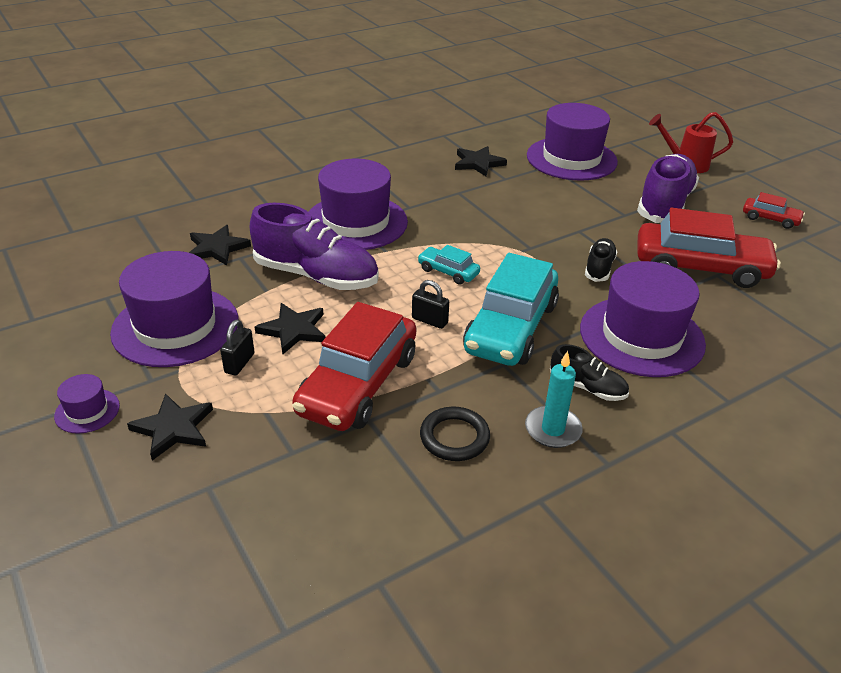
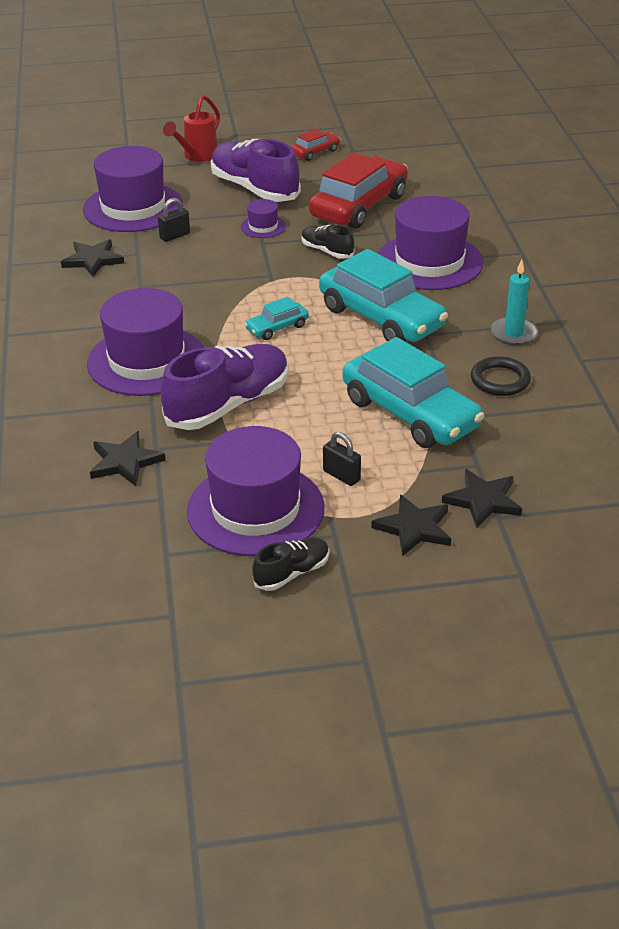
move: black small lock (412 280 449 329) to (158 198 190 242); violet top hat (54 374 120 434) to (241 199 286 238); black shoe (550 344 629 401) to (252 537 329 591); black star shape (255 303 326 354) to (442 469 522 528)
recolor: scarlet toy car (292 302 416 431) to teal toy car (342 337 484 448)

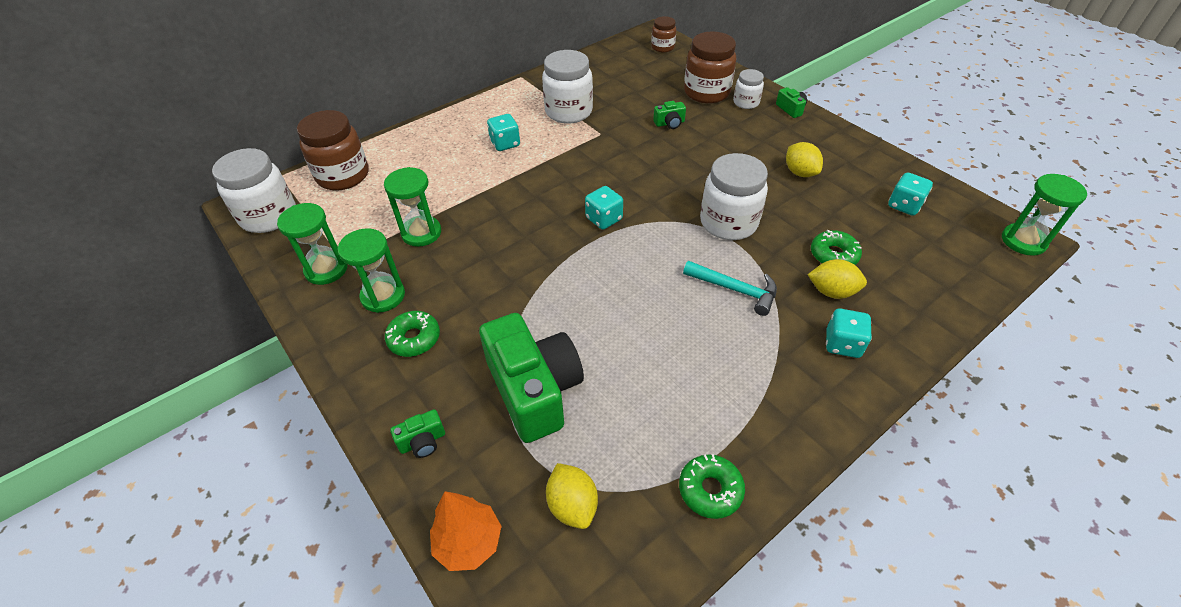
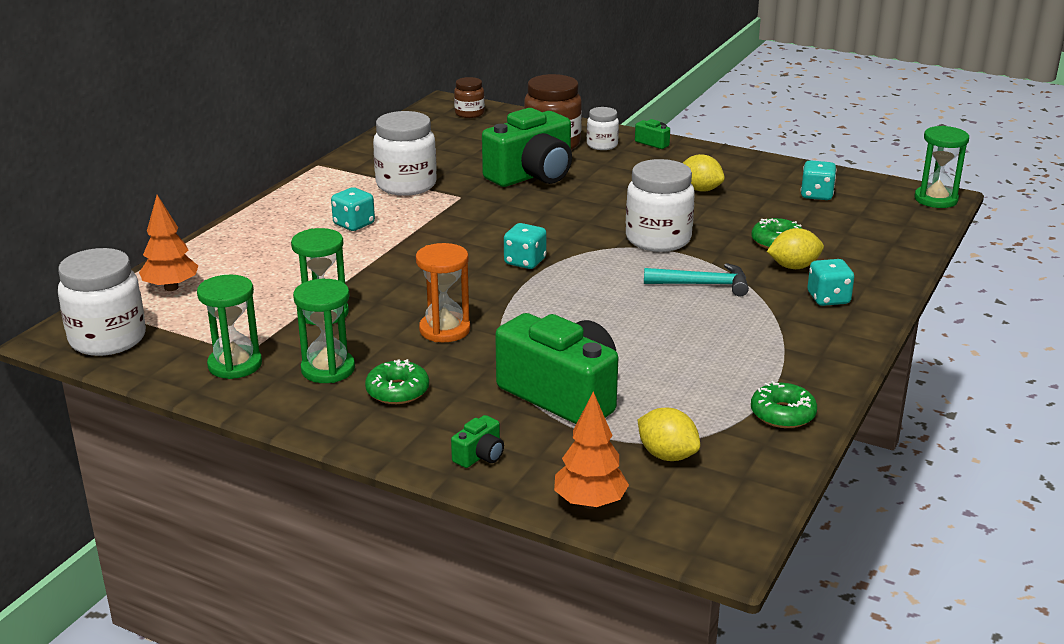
insert: orange-coloured hourglass (416 243 470 342)
replace: russet jar (297 110 368 190) to orange-coloured tree (139 195 198 291)
resize: leaf-green photo camera (653 101 686 129) = (482 108 572 187) x2.47

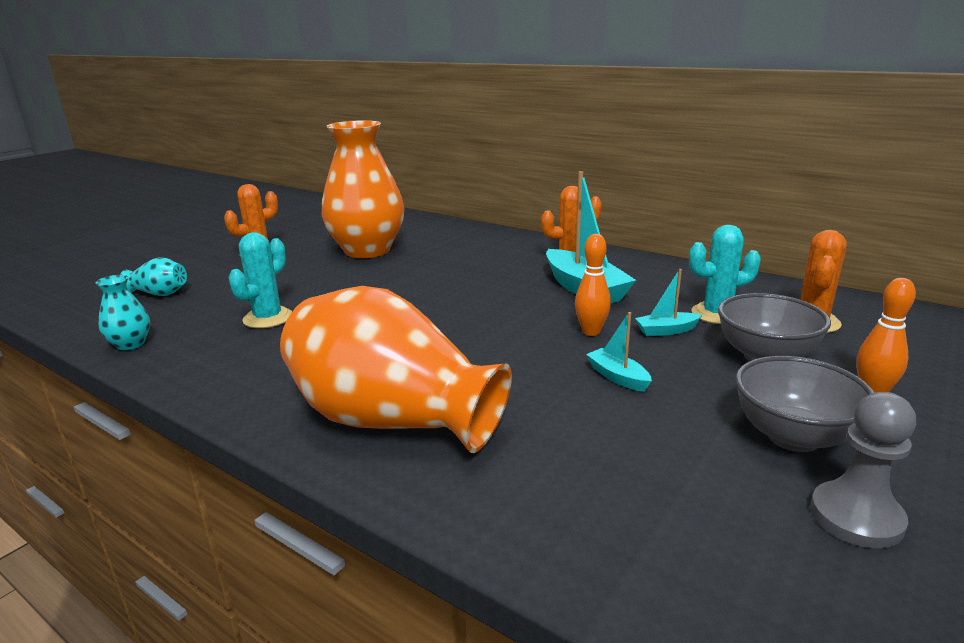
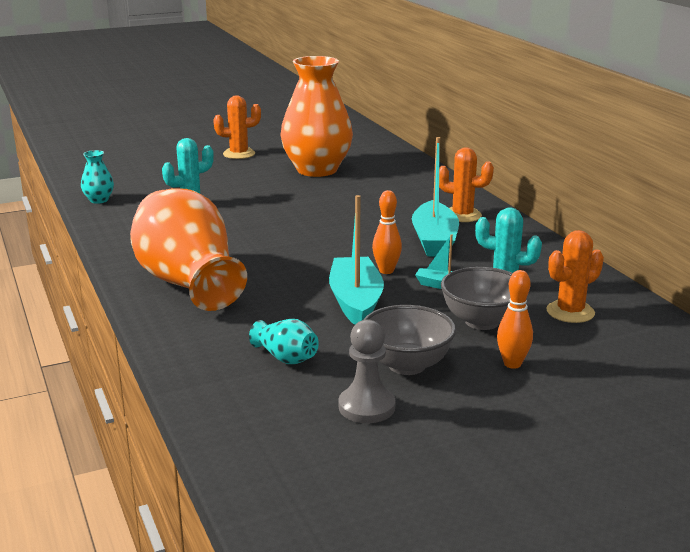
move: teal flower vase (120 257 187 296) to (249 319 319 364)
resize: teal sailboat (586 312 652 392) = (329 195 384 325) x2.03

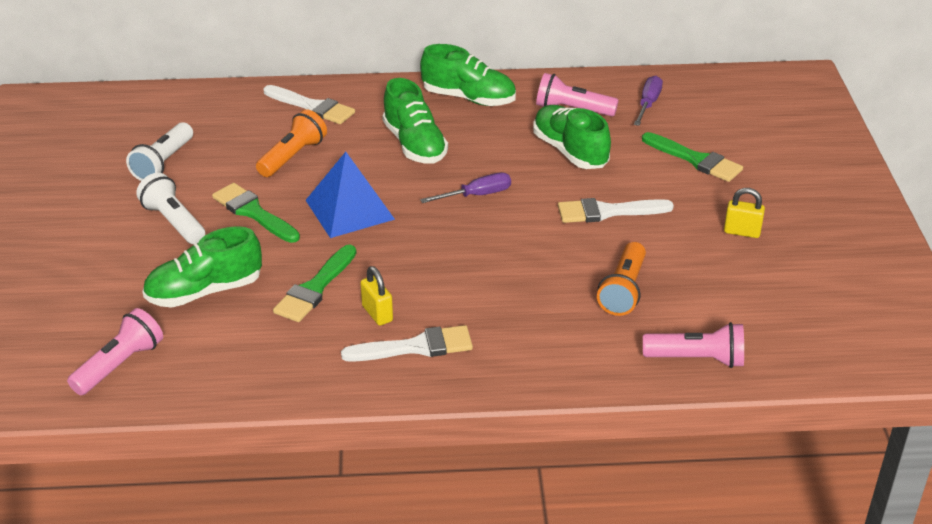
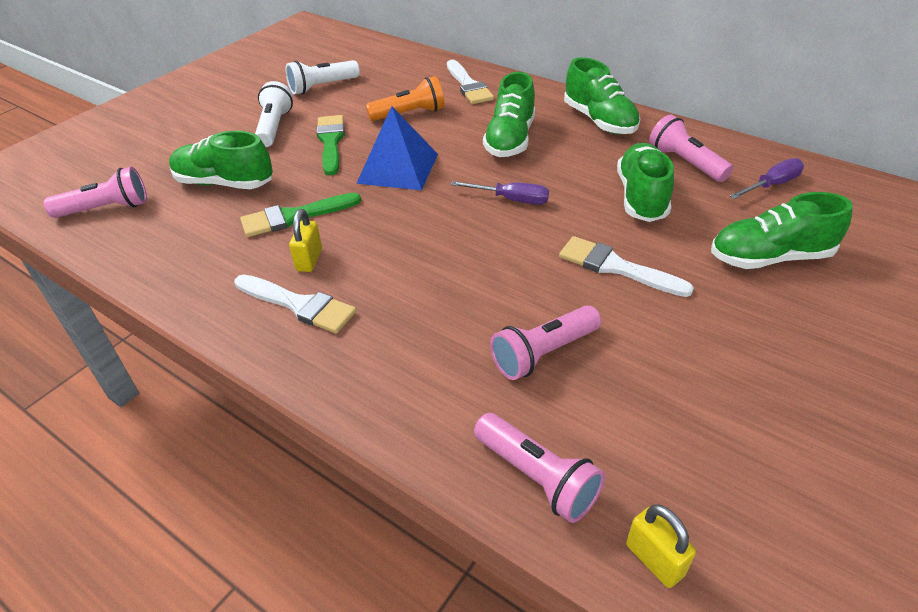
move: bright yellow small lock (724 188 765 238) to (626 505 696 588)
replace: leaf-green brush (642 132 743 182) to leaf-green shoe (711 192 853 269)
recolor: orange-coloured torch (597 242 646 316) to pink torch (490 305 601 380)

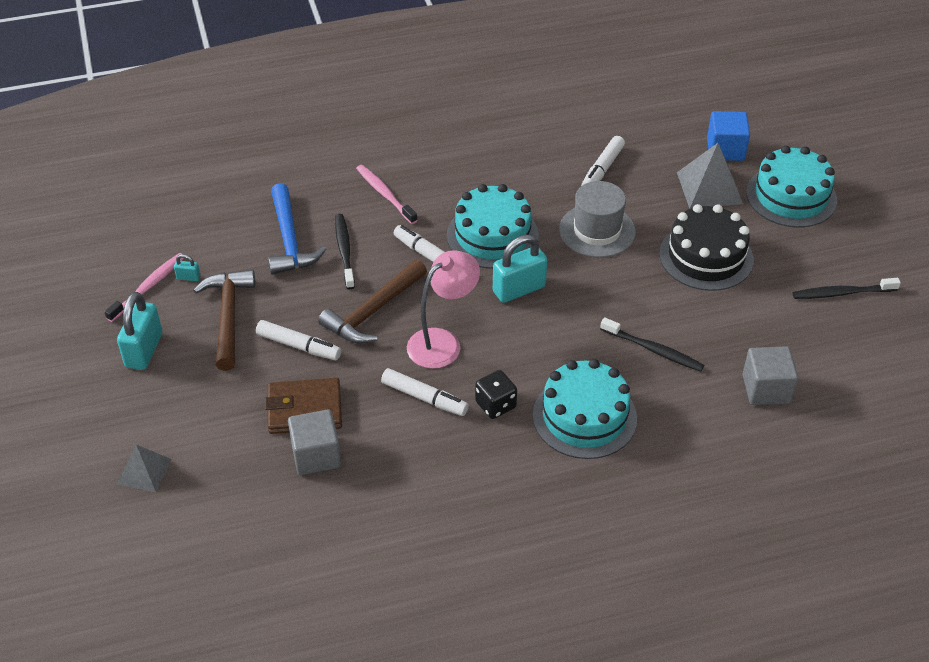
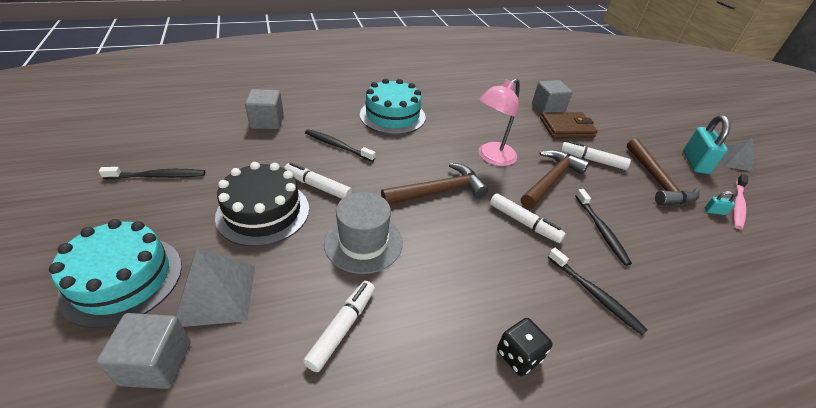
delete: cobalt hammer (268 183 326 275); teal layer cake (447 184 539 269)
move: white felt pen (381 368 469 416) to (284 162 352 199); black game die (475 370 517 419) to (497 318 553 376); grey pyramid shape (117 445 172 492) to (721 138 753 172)
replace: teal small lock (493 235 547 303) to russet hammer (381 163 488 204)
recolor: cobalt cube (707 111 750 161) to grey cube (96 313 191 389); pink toothbrush (356 165 418 224) to black toothbrush (548 248 647 335)

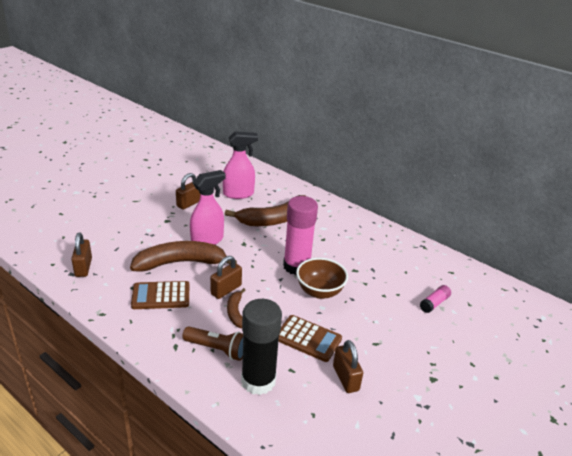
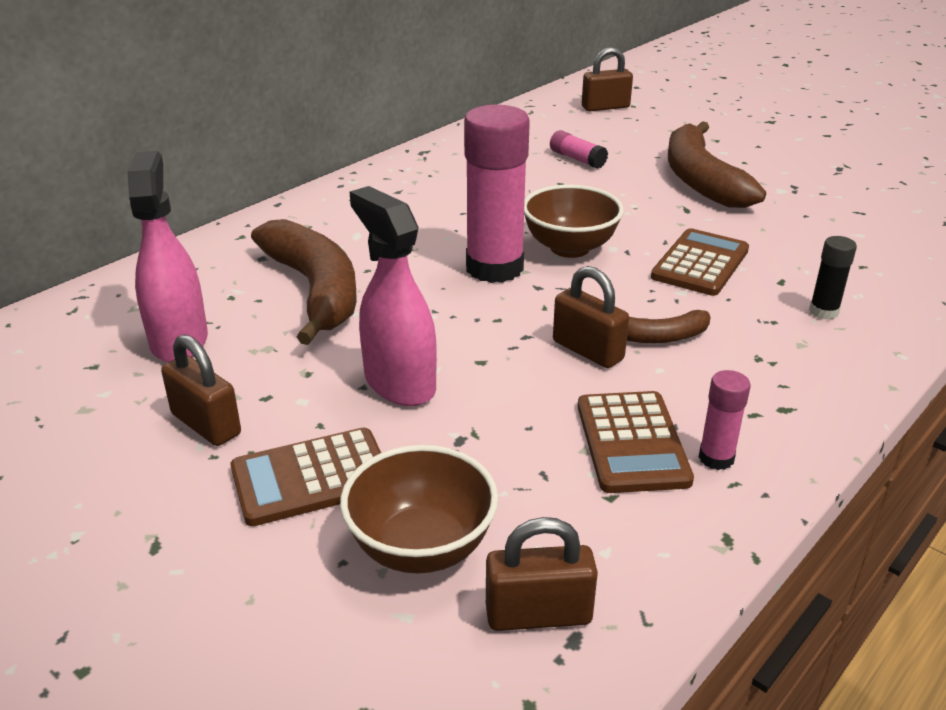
delete: russet torch (182 326 243 361)
insert: russet pocket calculator (231 427 381 526); russet serving bowl (340 445 498 573); pink stick of glue (699 370 751 470)
move: russet small lock (333 340 363 393) to (582 47 633 111); russet toy banana (130 241 237 272) to (668 121 766 208)
resize: black stick of glue (241 299 282 395) = (809 236 857 320) x0.46

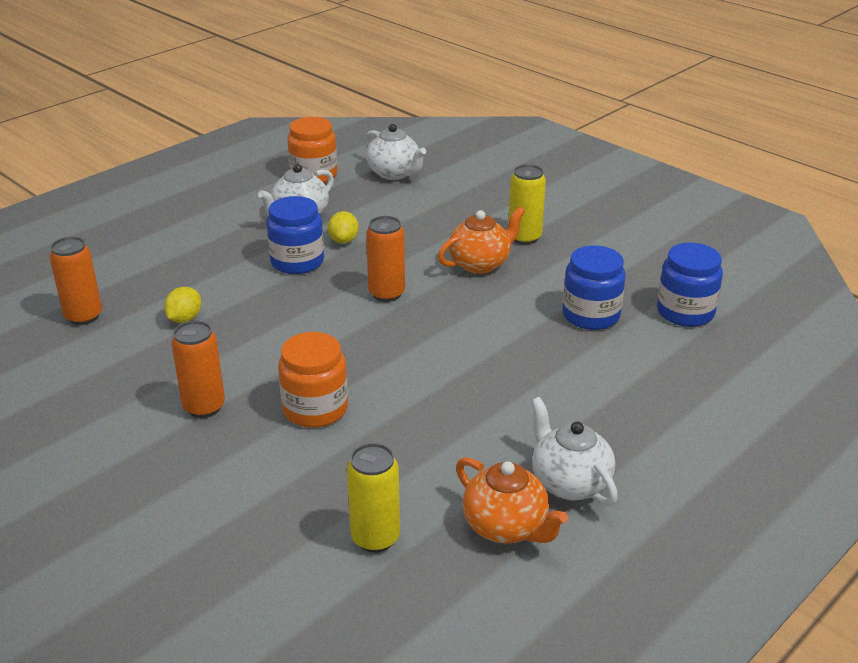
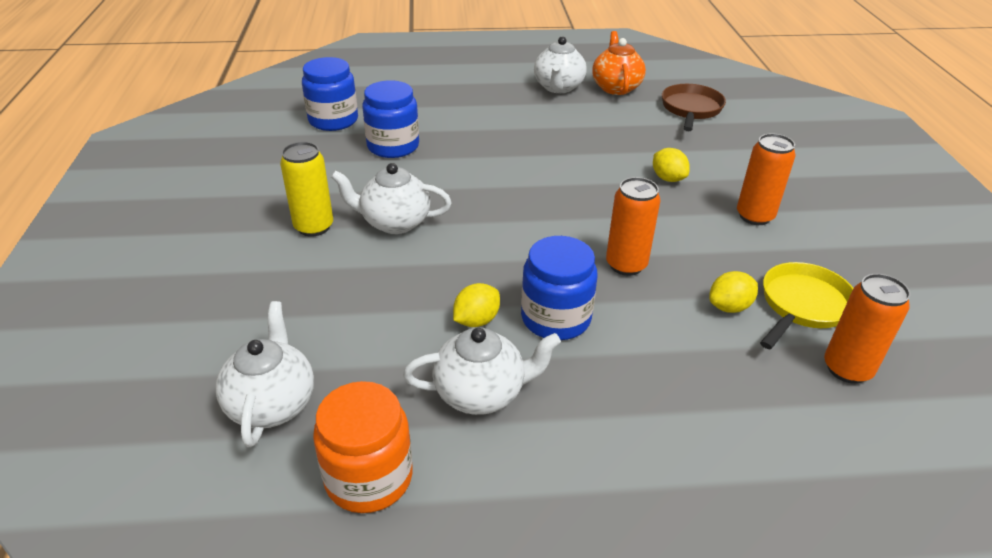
insert: bright yellow skillet (760 262 853 349)
move: orange-coloured tin (366 216 405 302) to (606 177 661 276)
replace: orange-coloured jar (278 332 348 428) to bright yellow lemon (653 148 690 182); bright yellow tin (347 443 400 553) to russet skillet (662 84 726 131)
recolor: orange-coloured tea pot (438 207 525 274) to white tea pot (331 163 452 234)

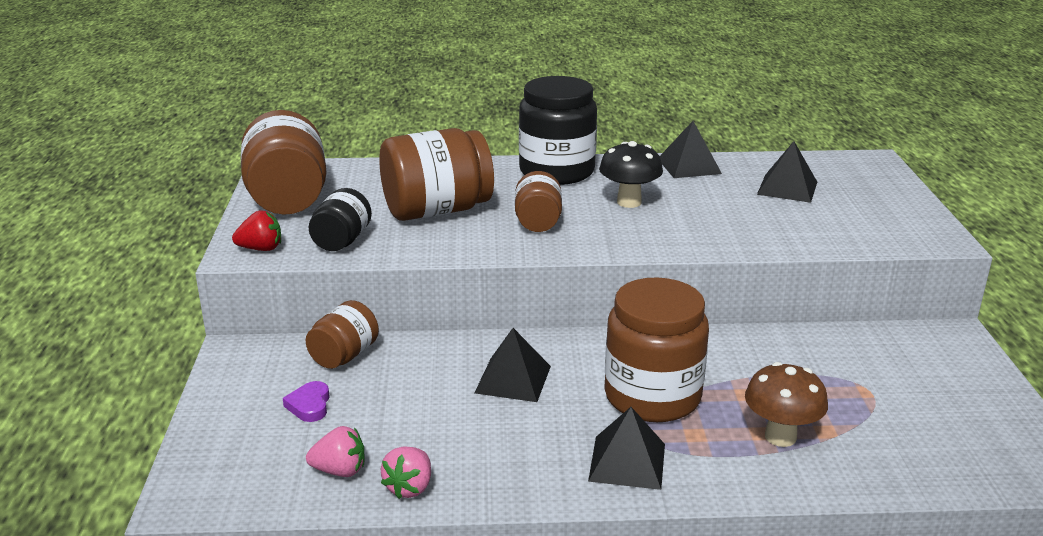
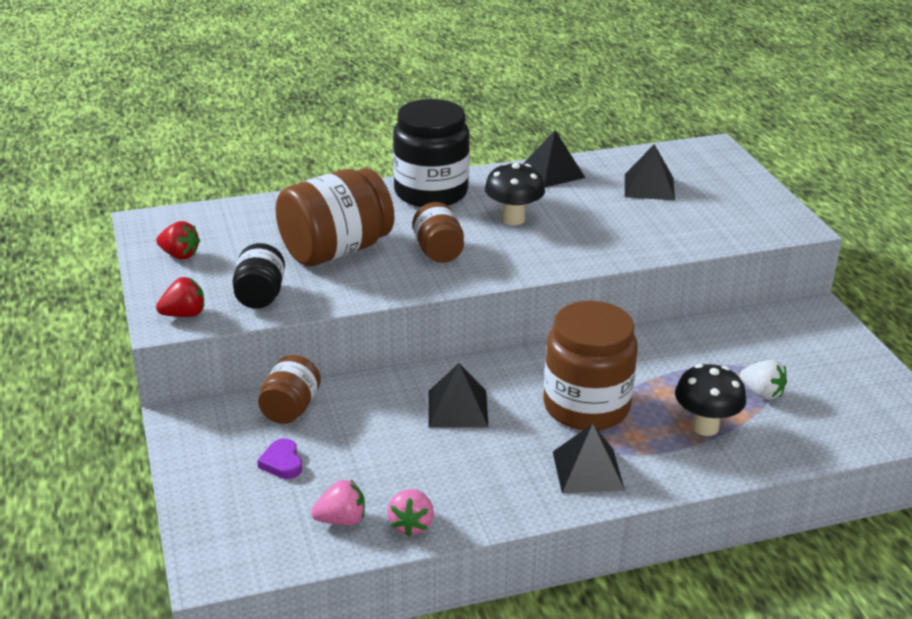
insert: white toy strawberry (740 360 787 400)
replace: russet jar (241 110 327 215) to scarlet toy strawberry (156 221 200 259)
recolor: russet mushroom (745 362 828 447) to black mushroom (675 364 746 436)

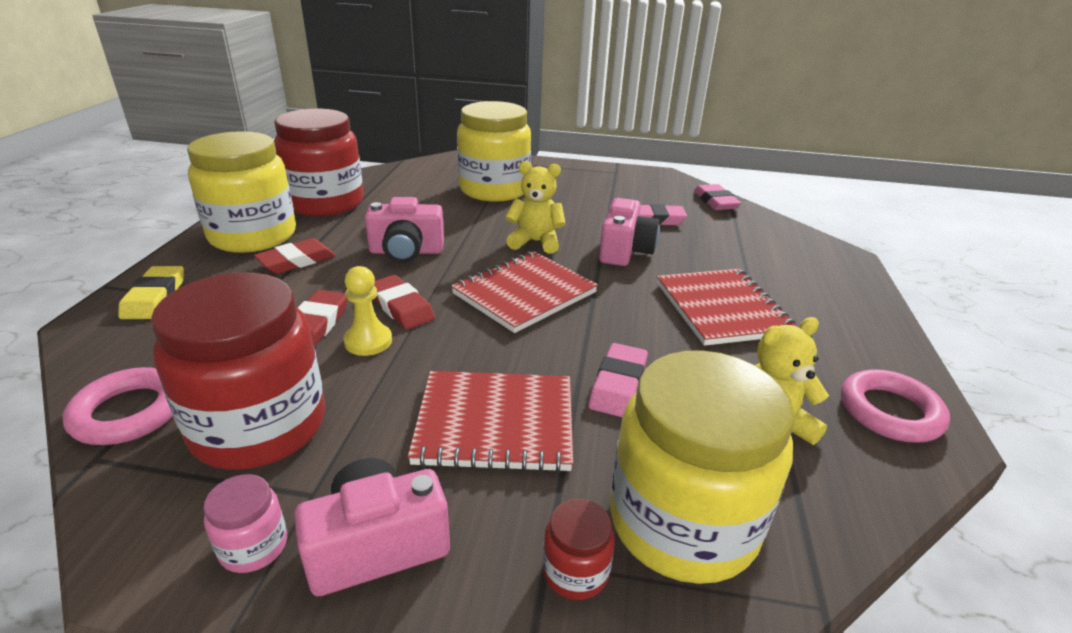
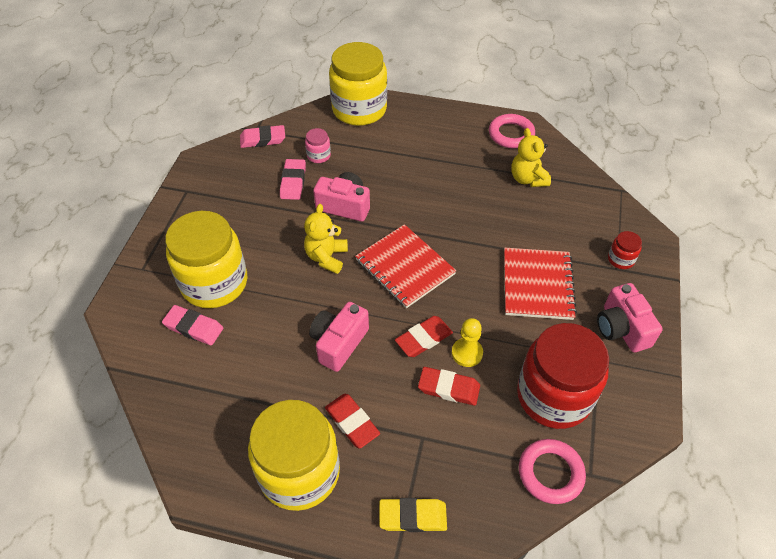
delete: scarlet jar (274 109 363 216); scarlet exercise book (657 269 796 346)
move: pink eraser (589 343 648 417) to (162 305 223 345); pink jar (204 474 287 573) to (305 128 331 163); bright yellow jar (610 350 795 584) to (329 42 387 126)
rotate: pink photo camera (365 197 444 263) = (309 302 369 372) 150 degrees counterclockwise

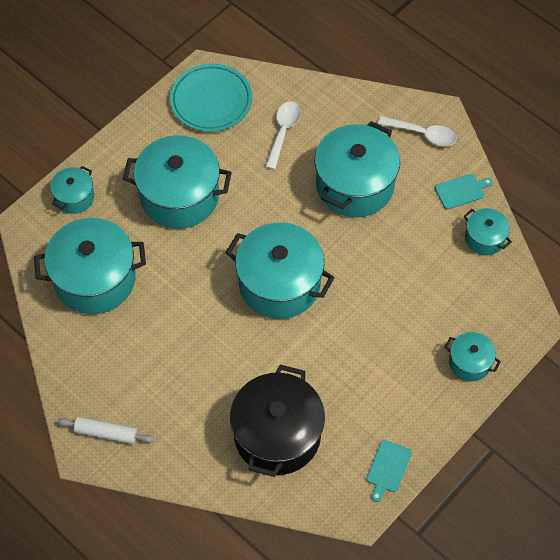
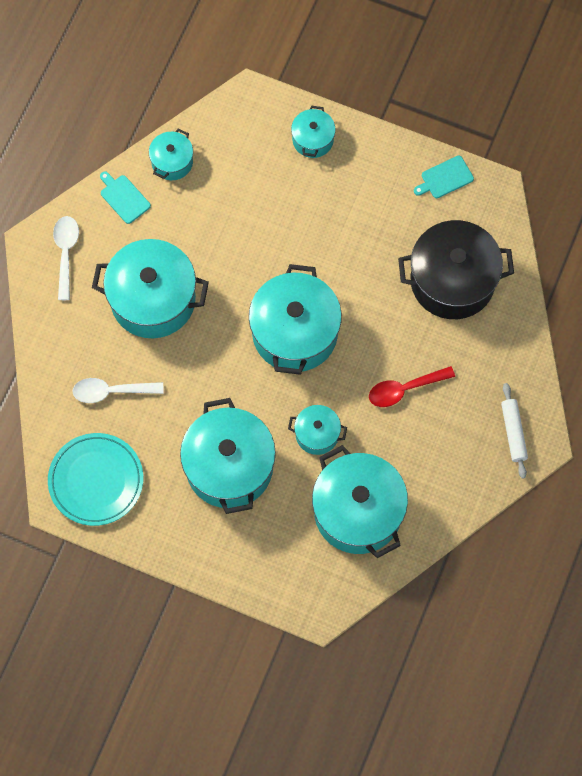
insert: scarlet teaspoon (369 366 455 407)
move: teal pot (50 166 94 214) to (288 405 347 455)
rotate: teal chopping board (366 440 412 502) = (414 156 474 198) 150 degrees clockwise

